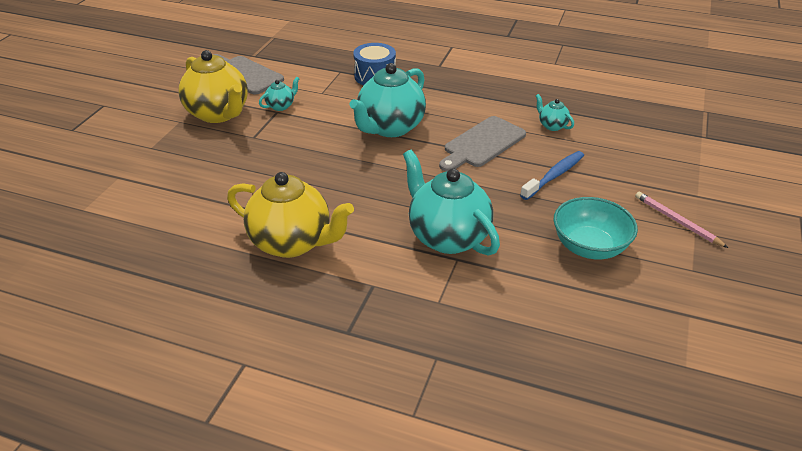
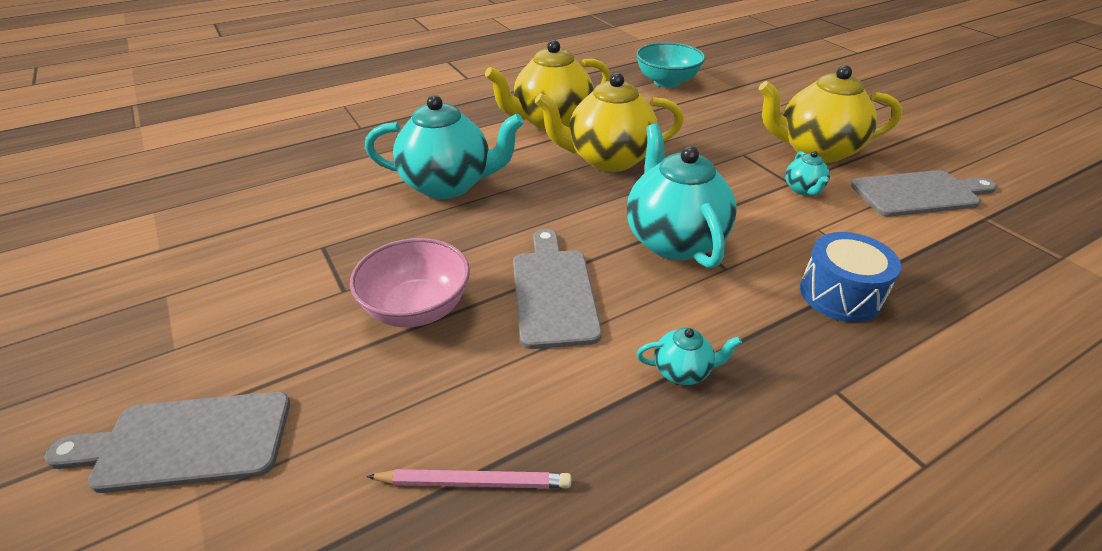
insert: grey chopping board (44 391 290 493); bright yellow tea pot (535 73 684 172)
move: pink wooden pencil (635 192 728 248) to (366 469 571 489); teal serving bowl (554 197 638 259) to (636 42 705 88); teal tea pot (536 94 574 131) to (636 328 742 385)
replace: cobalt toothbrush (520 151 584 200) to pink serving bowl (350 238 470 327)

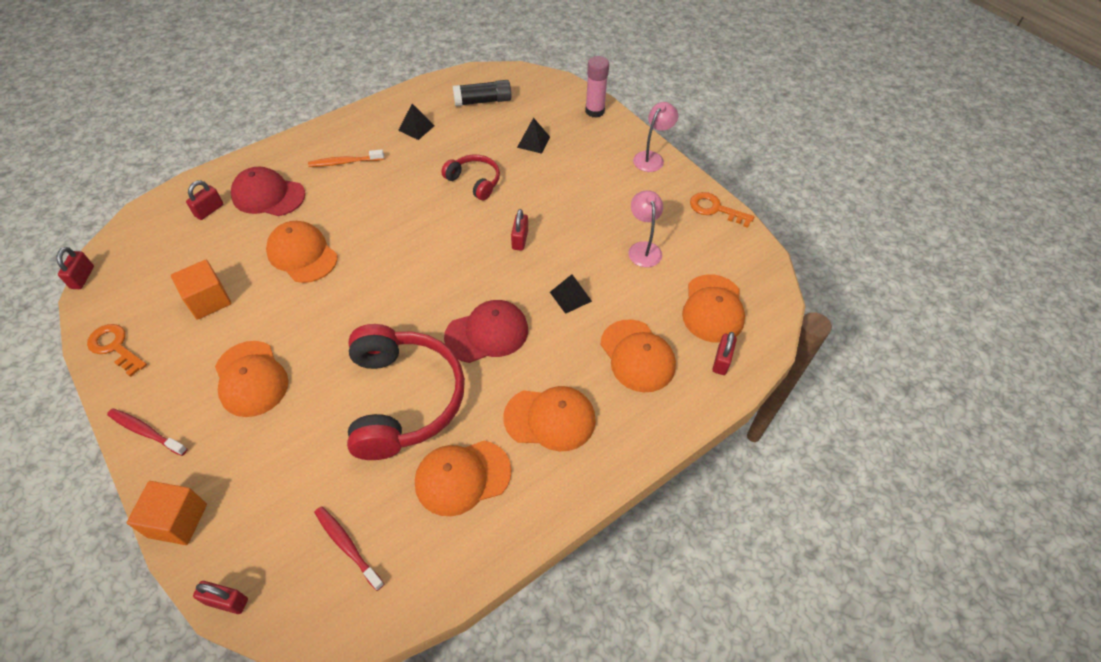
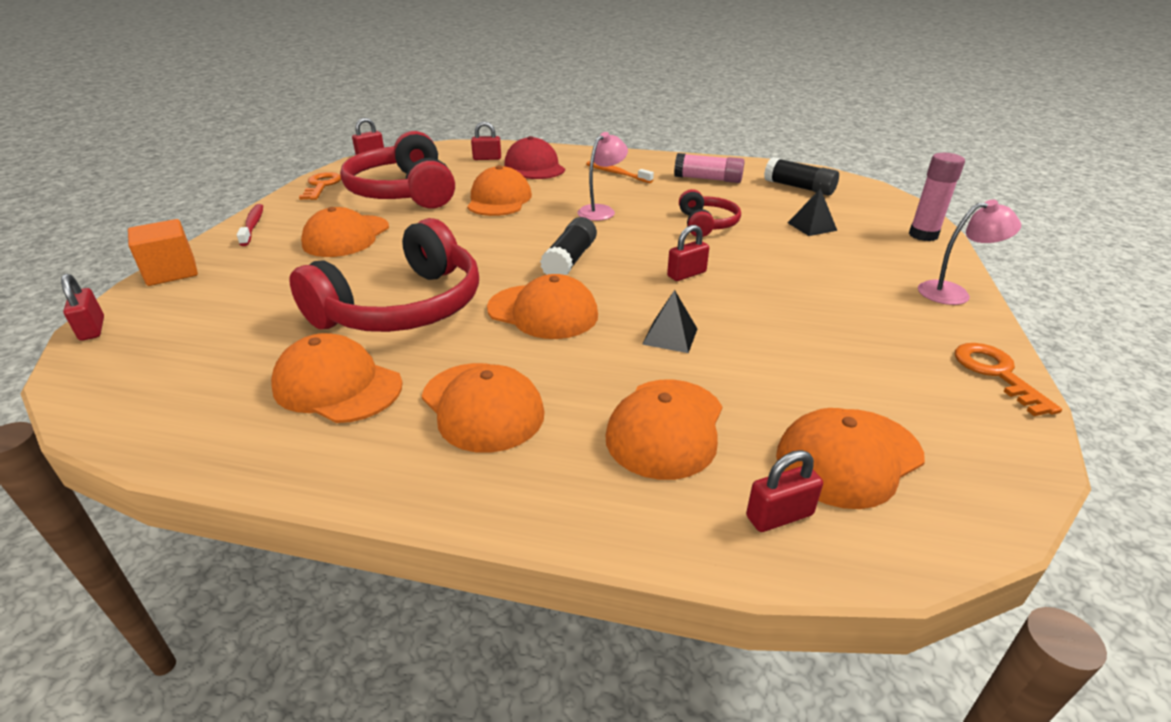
delete: scarlet toothbrush (314 506 384 591)
insert: black stick of glue (540 217 597 275)
move: pink lamp (628 191 663 267) to (577 132 628 221)
replace: orange-coloured cube (171 260 232 320) to scarlet headset (340 131 455 209); black pyramid shape (398 104 434 140) to pink stick of glue (674 153 745 183)
recolor: scarlet cap (444 300 528 363) to orange-coloured cap (487 274 598 339)

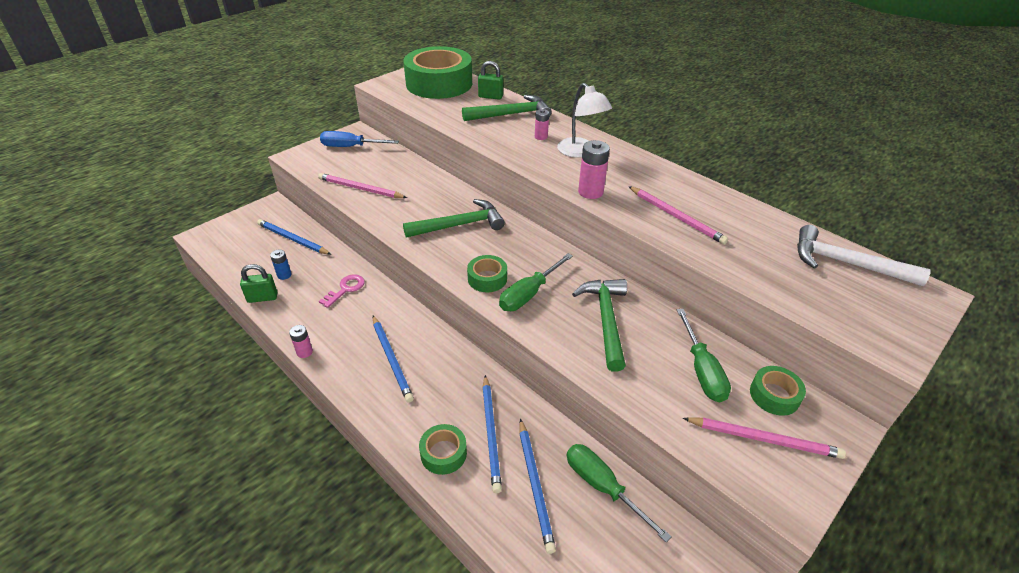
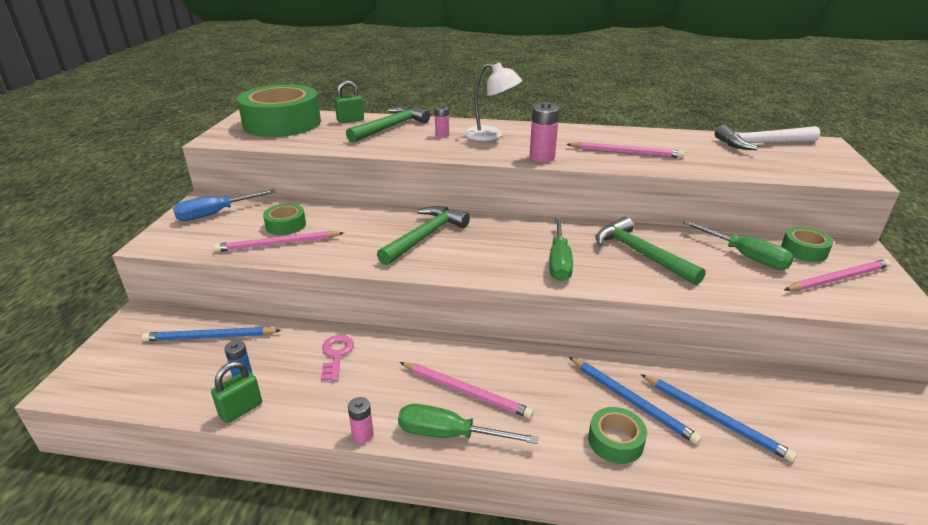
move: leaf-green sticky tape (467 255 507 292) to (263 204 306 235); leaf-green flat screwdriver (567 444 672 543) to (398 404 538 444)
recolor: cobalt wooden pencil (373 316 414 403) to pink wooden pencil (400 362 534 418)

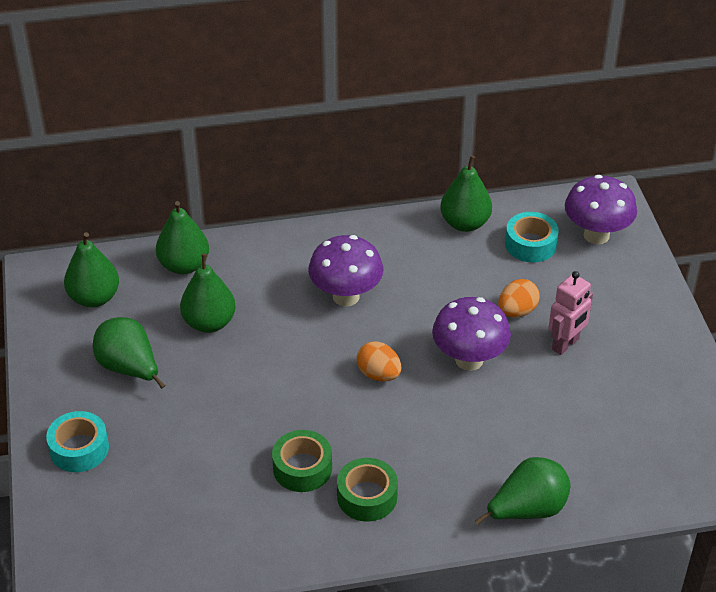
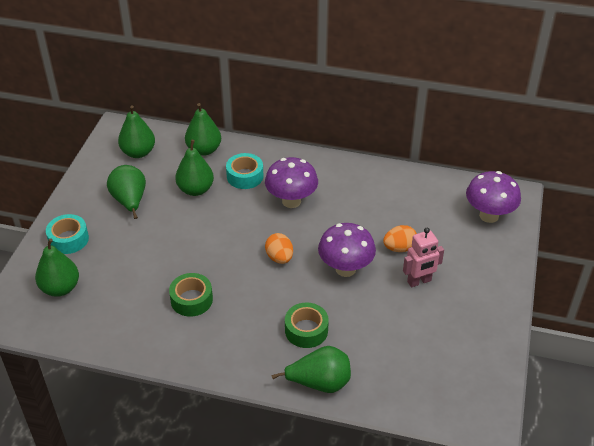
move: leaf-green pear (440 155 492 232) to (35 238 79 297); teal sticky tape (505 212 559 262) to (226 153 263 189); leaf-green sticky tape (337 458 398 522) to (285 302 329 348)

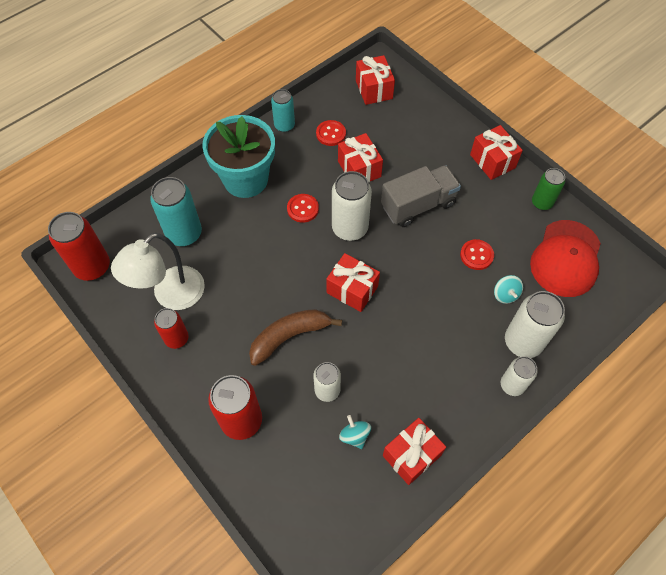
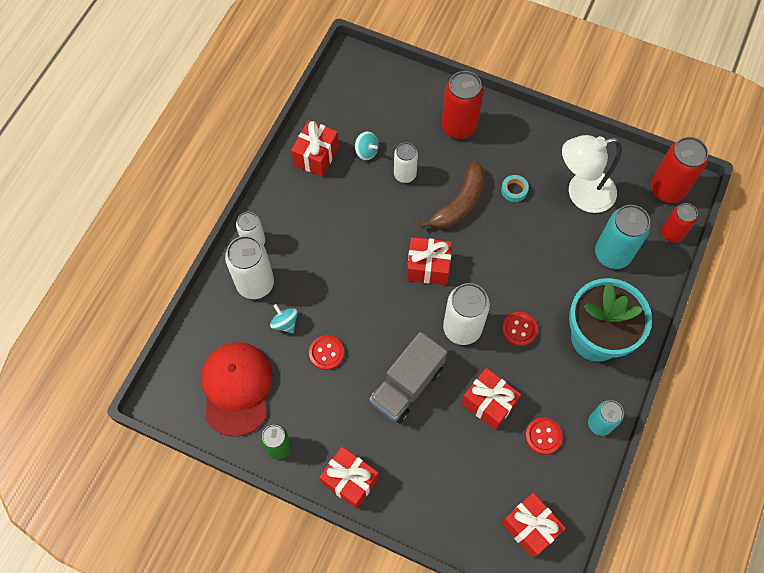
insert: teal sticky tape (501 175 529 202)
move: scarlet tin (154 308 189 349) to (662 203 698 243)
rotate: white lamp (111 233 205 310) = (562 135 621 213) 120 degrees counterclockwise

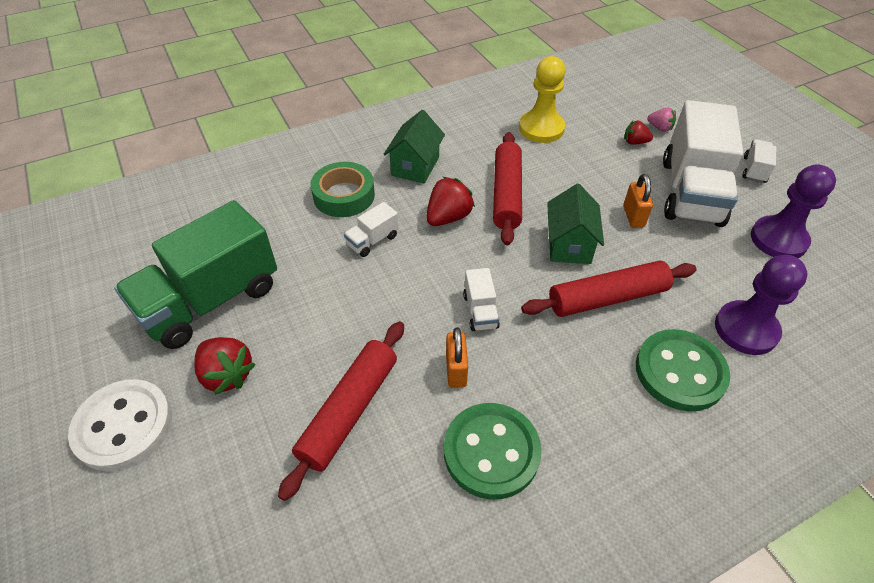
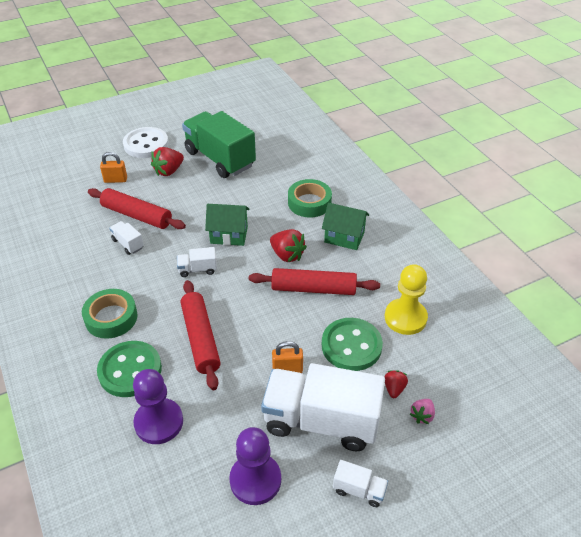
insert: leaf-green sticky tape (82 289 138 339)
move: orange-coloured small lock (446 327 468 388) to (100 152 127 183); white lorry (344 202 399 257) to (109 221 144 255); leaf-green cottage (547 184 604 264) to (205 204 249 246); leaf-green sewing button (444 403 542 500) to (322 318 383 371)

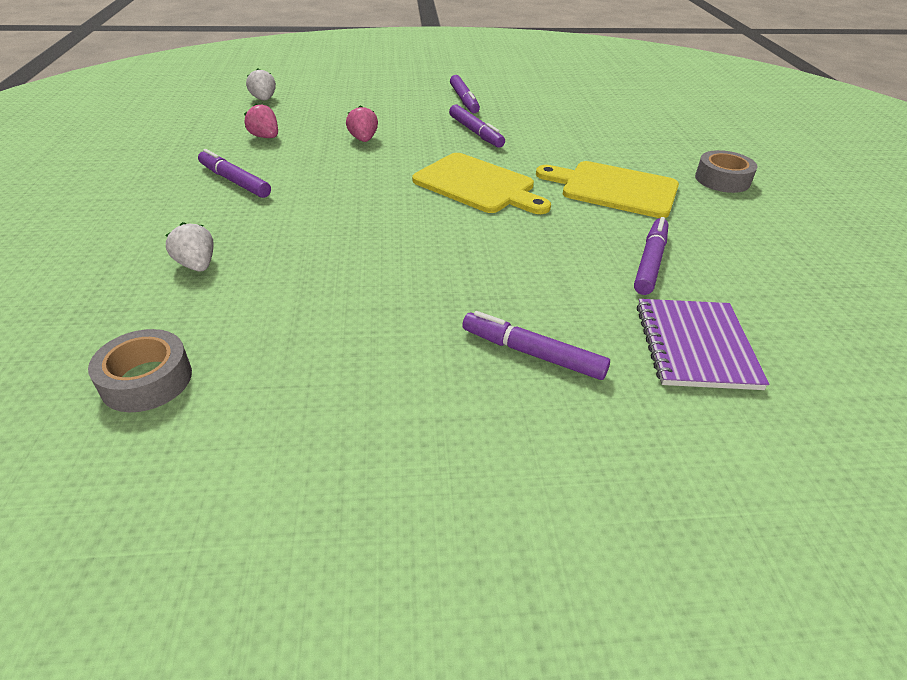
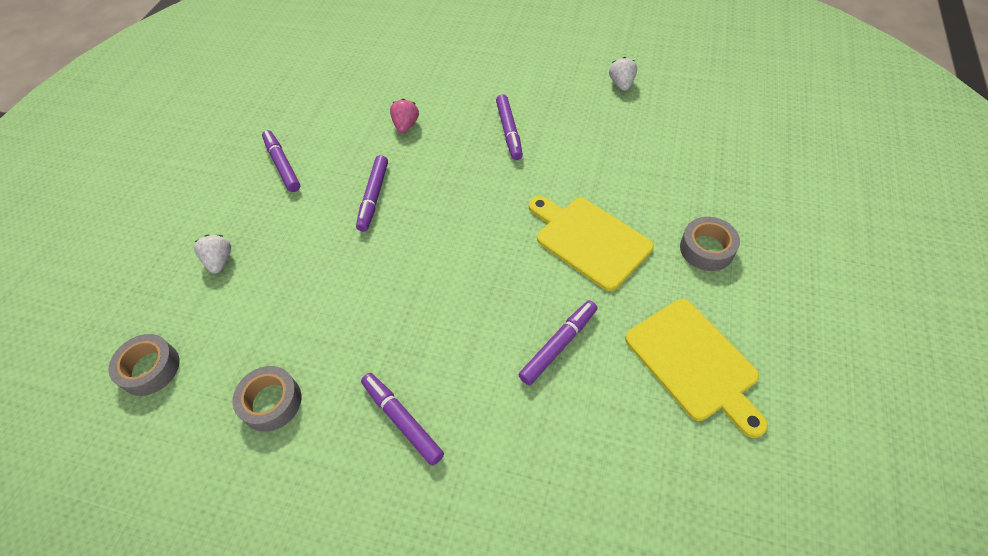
delete: pink toy strawberry (244 103 278 138); violet exercise book (637 299 769 390)
insert: grey sticky tape (232 366 301 432)
move: violet felt pen (450 75 480 113) to (356 155 388 232); white toy strawberry (246 69 276 101) to (609 57 637 91); bright yellow chopping board (412 153 551 214) to (625 299 768 438)

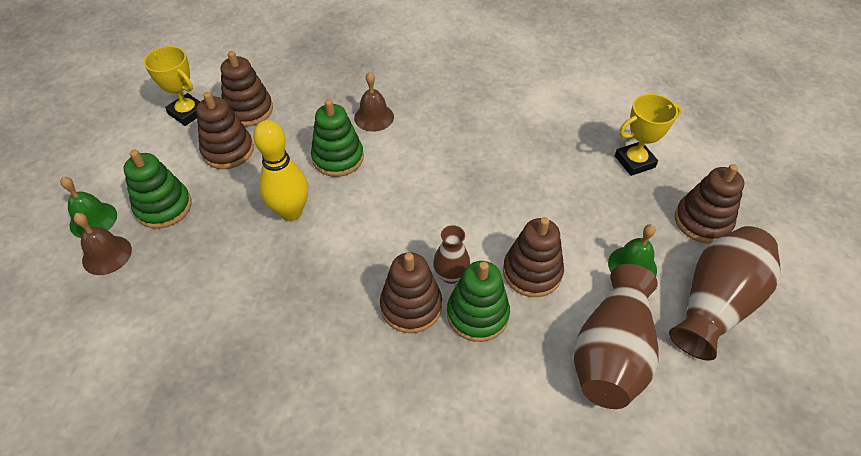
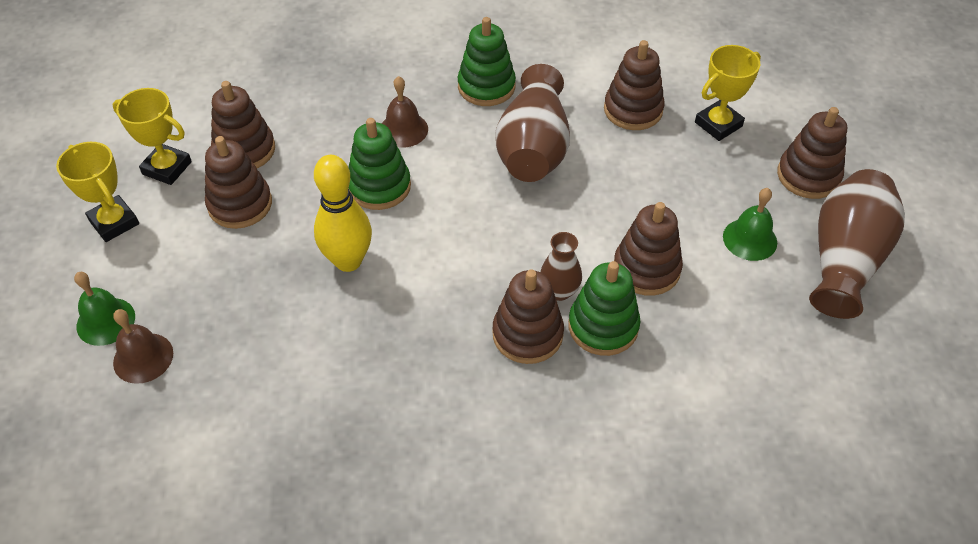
insert: bright yellow prize cup (56 142 139 242); russet stacking toy (604 40 665 130)
move: leaf-green stacking toy (124 150 191 229) to (458 17 516 106); russet flower vase (573 264 659 409) to (495 64 570 182)

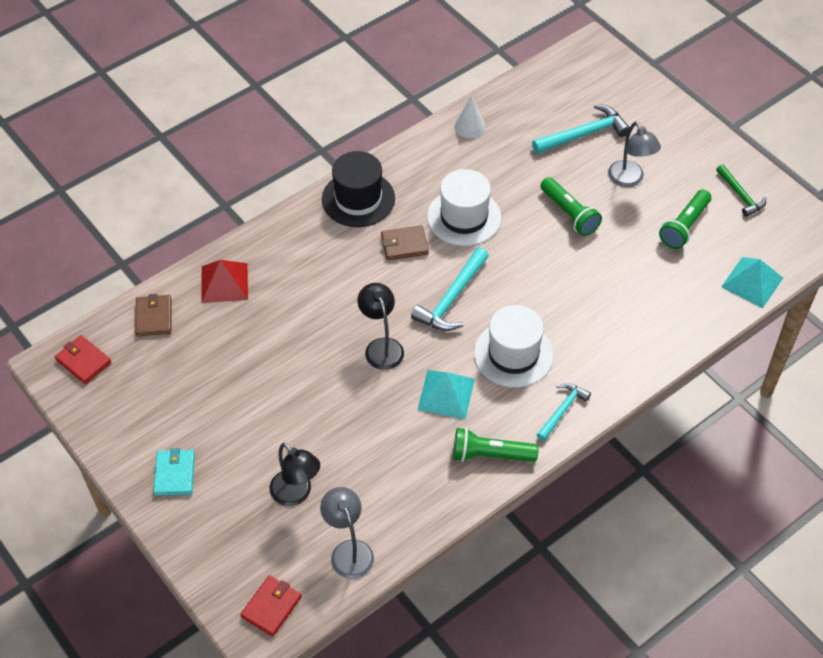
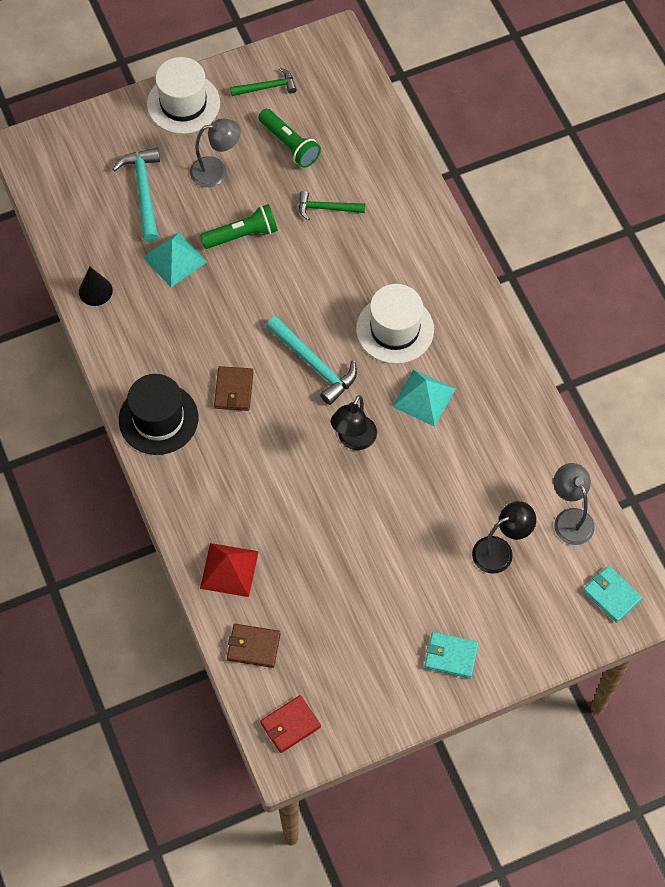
delete: leaf-green torch (453 428 538 462); teal hammer (537 383 591 441)
insert: leaf-green hammer (299 191 365 220)
move: teal pyramid shape (721 257 783 308) to (143 232 207 287); white top hat (427 169 501 246) to (147 57 220 134)
recolor: white cone shape (454 95 485 138) to black cone shape (79 267 113 306); scarlet wallet (240 575 302 637) to teal wallet (583 566 643 623)
rotate: black lamp (358 283 404 370) = (331 395 377 450) 60 degrees counterclockwise; grey lamp (320 487 374 579) = (553 463 595 545) 75 degrees clockwise

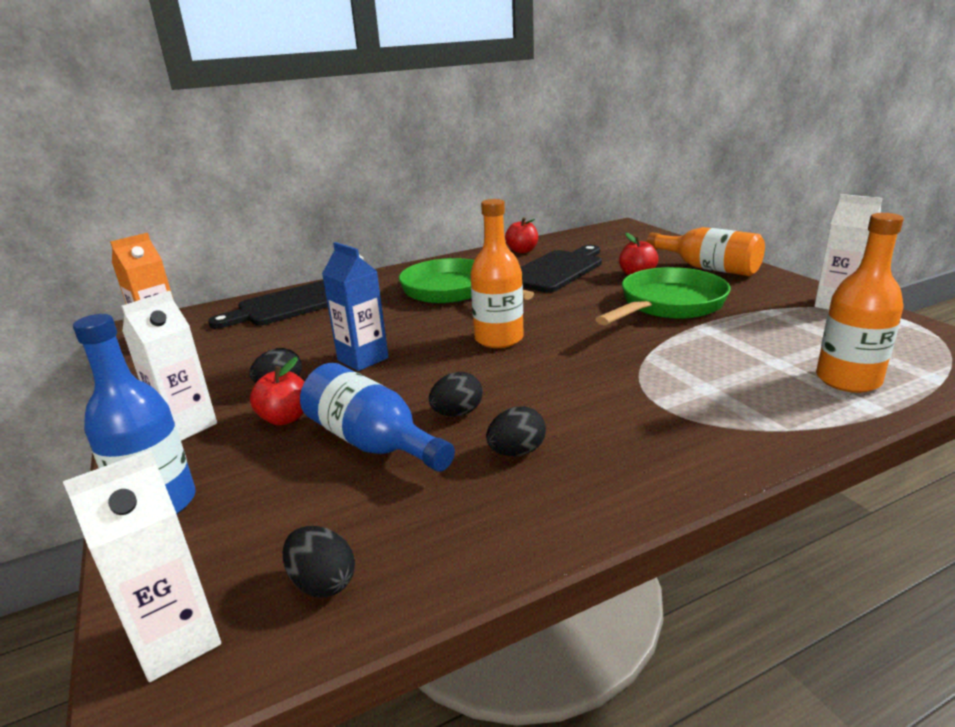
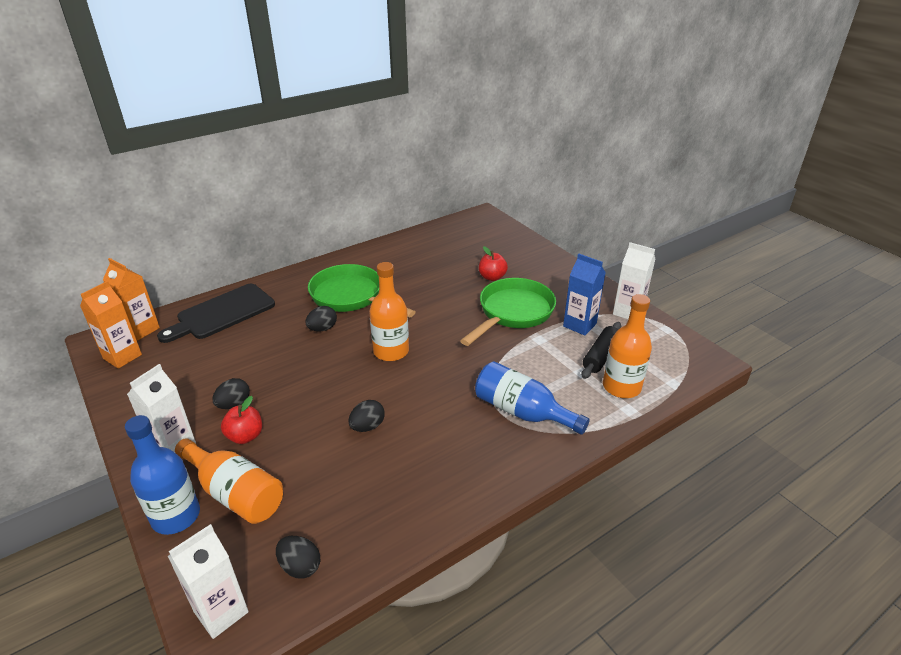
delete: scarlet toy apple (505 217 538 253); black chopping board (520 245 602 292)
insert: orange-coloured milk carton (103 258 160 340); black rolling pin (581 322 621 379)
move: orange-coloured bottle (646 227 765 276) to (175 438 283 524); black toy egg (486 406 546 456) to (306 306 337 331); cobalt bottle (300 363 455 472) to (475 361 589 435); cobalt milk carton (322 242 389 371) to (563 254 606 336)

